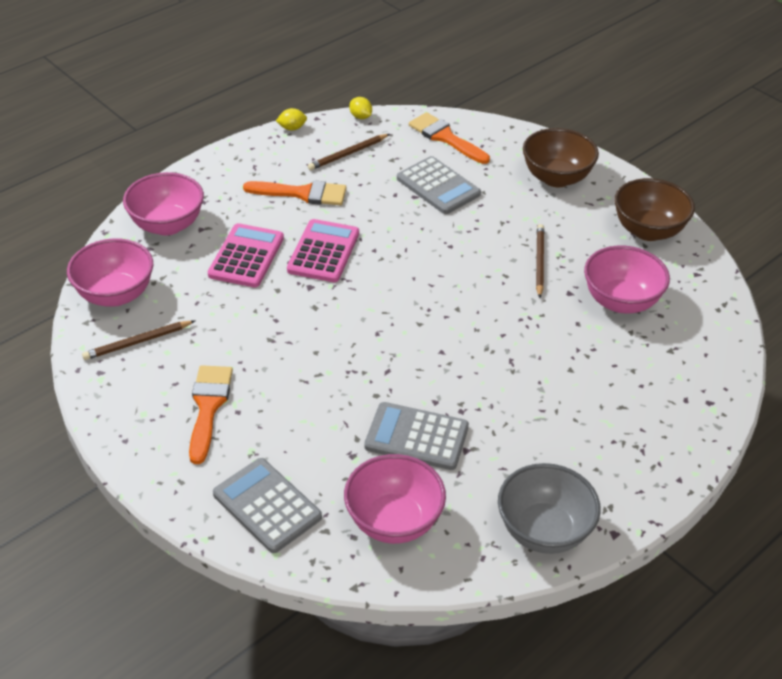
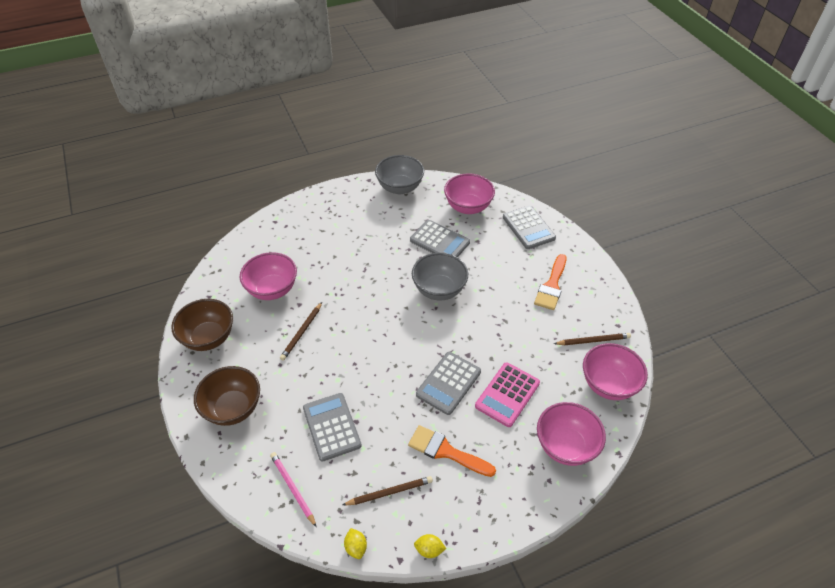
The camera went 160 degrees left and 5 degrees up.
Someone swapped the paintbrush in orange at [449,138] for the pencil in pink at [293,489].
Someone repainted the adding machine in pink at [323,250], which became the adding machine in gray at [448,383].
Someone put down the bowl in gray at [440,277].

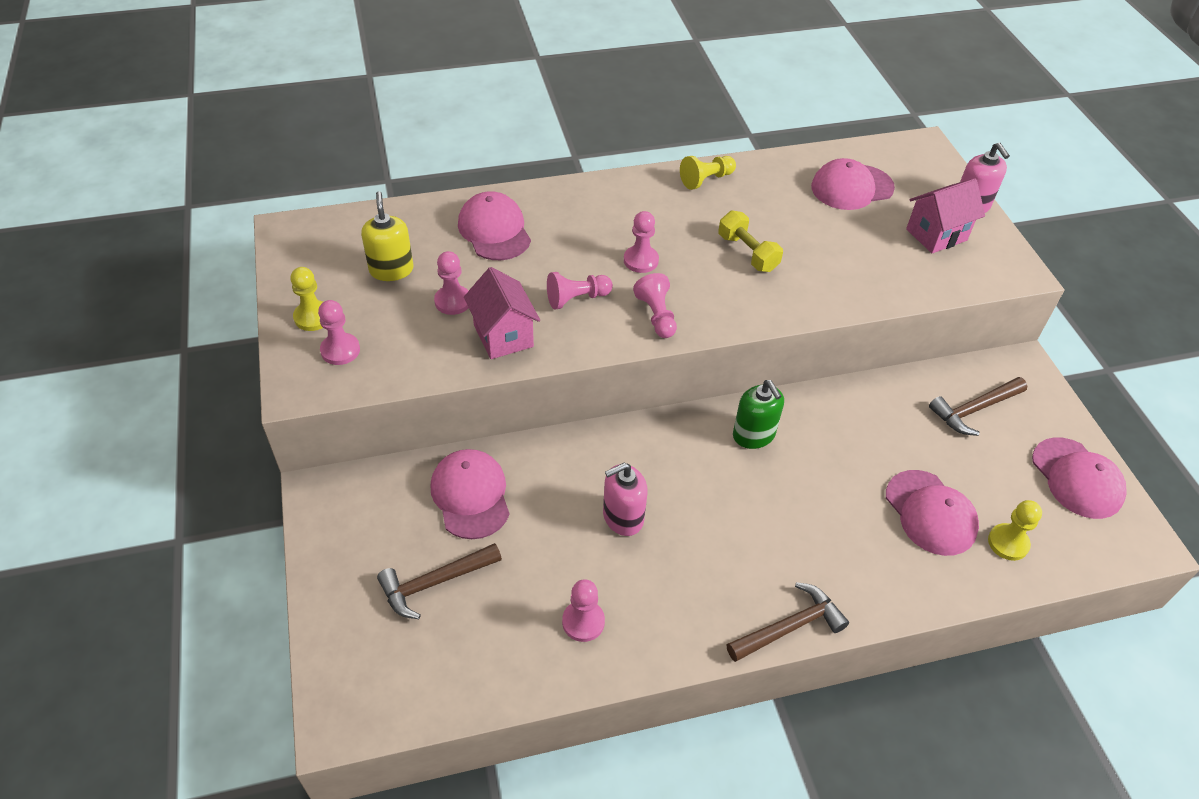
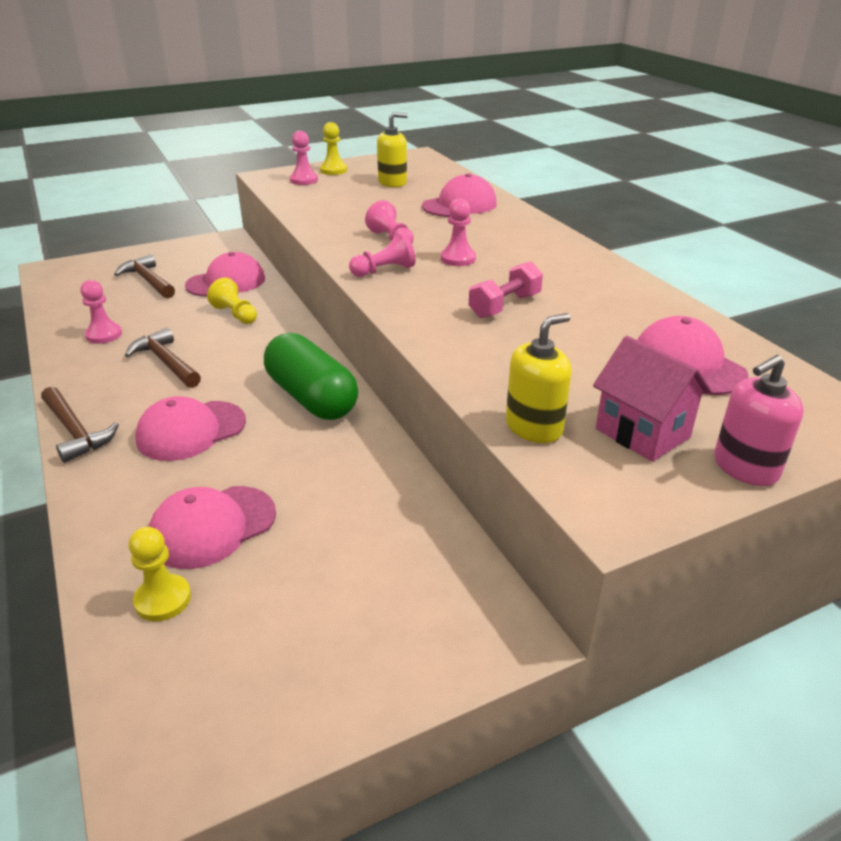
The camera went 80 degrees right and 15 degrees down.
Someone carried the game pawn in bright yellow from [708,173] to [232,300].
Someone repainted the dumbbell in bright yellow at [750,241], which became the dumbbell in pink at [506,289].
Someone took away the game pawn in pink at [451,283].
Someone took away the cottage in pink at [502,313].
Someone carried the hammer in russet from [978,406] to [163,358].
Someone swapped the pump bottle in green at [758,414] for the capsule in green at [311,376].
Someone carried the peaked cap in pink from [1079,478] to [190,428].
Someone took away the pump bottle in pink at [625,499].
Someone put down the pump bottle in bright yellow at [539,378].

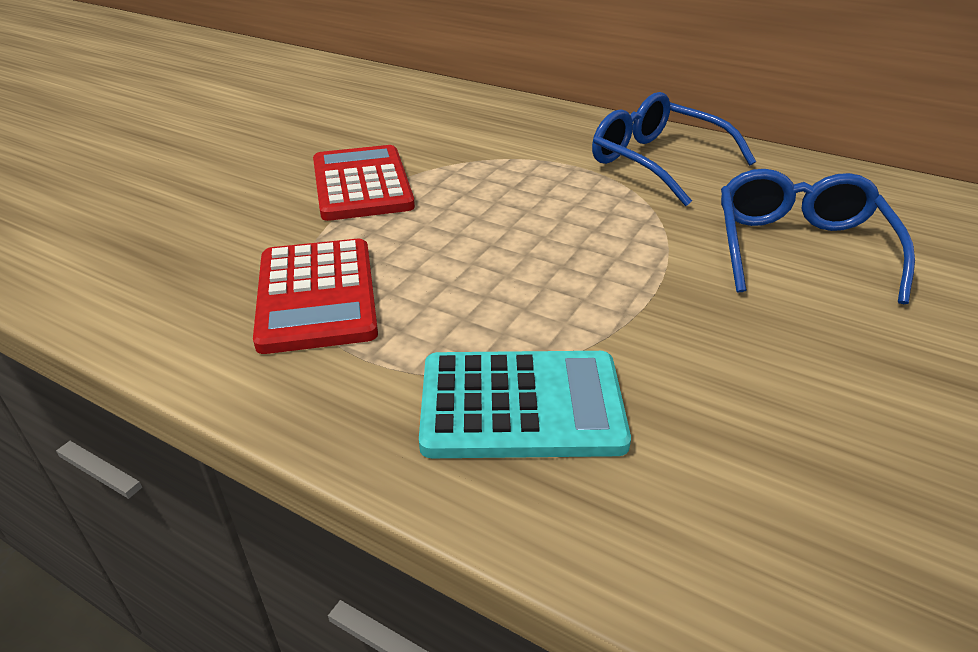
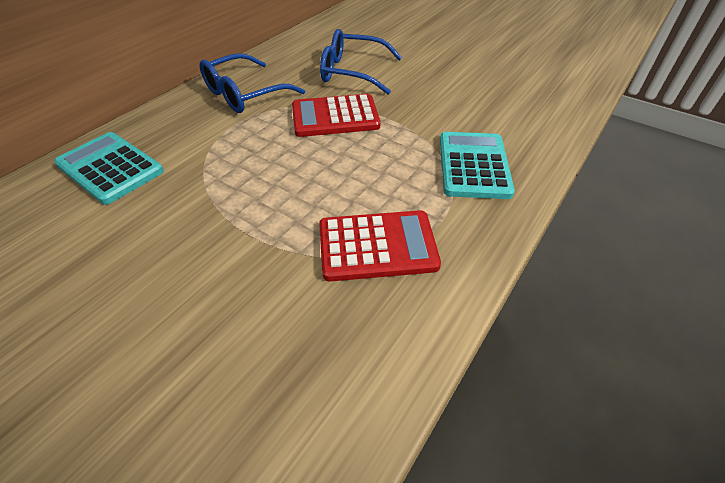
The camera went 85 degrees left and 10 degrees up.
Someone carried the adding machine in crimson from [364,183] to [336,115].
Someone put down the adding machine in turquoise at [109,168].

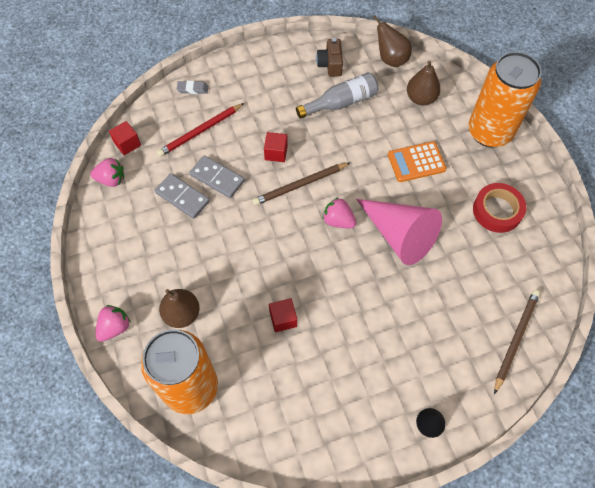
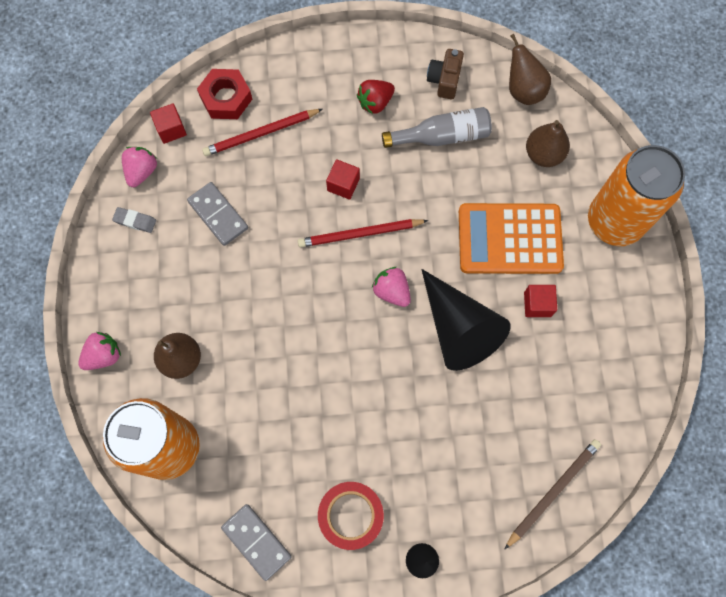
The camera went 15 degrees right and 10 degrees up.
Someone carried the eraser in gray from [192,87] to [134,220].
Someone scaled the adding machine in orange at [417,161] by 1.59.
Someone carried the domino tile in gray from [217,176] to [256,542].
Someone rotated the toy strawberry in pink at [107,172] by 90 degrees counterclockwise.
Someone repainted the pencil in russet at [301,184], which became the pencil in crimson at [363,233].
Someone carried the tape in crimson from [499,208] to [351,516].
Someone repainted the cone in pink at [399,232], which became the cone in jet-black at [466,320].
Someone carried the cube in crimson from [283,315] to [540,301].
Someone put down the hexagon nut in crimson at [224,94].
Someone put down the toy strawberry in crimson at [376,97].

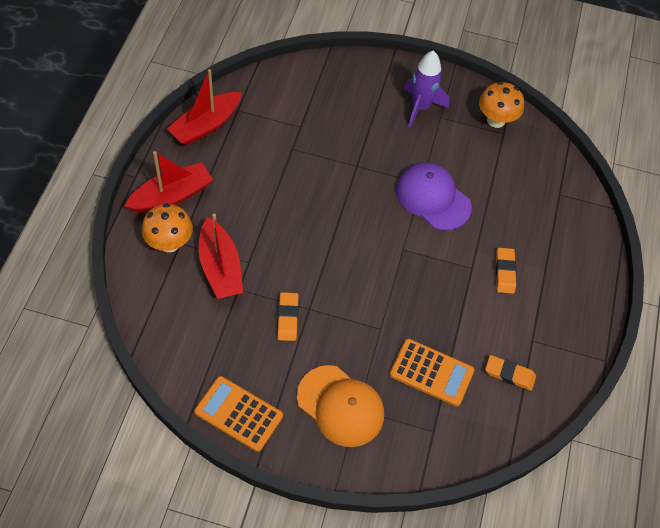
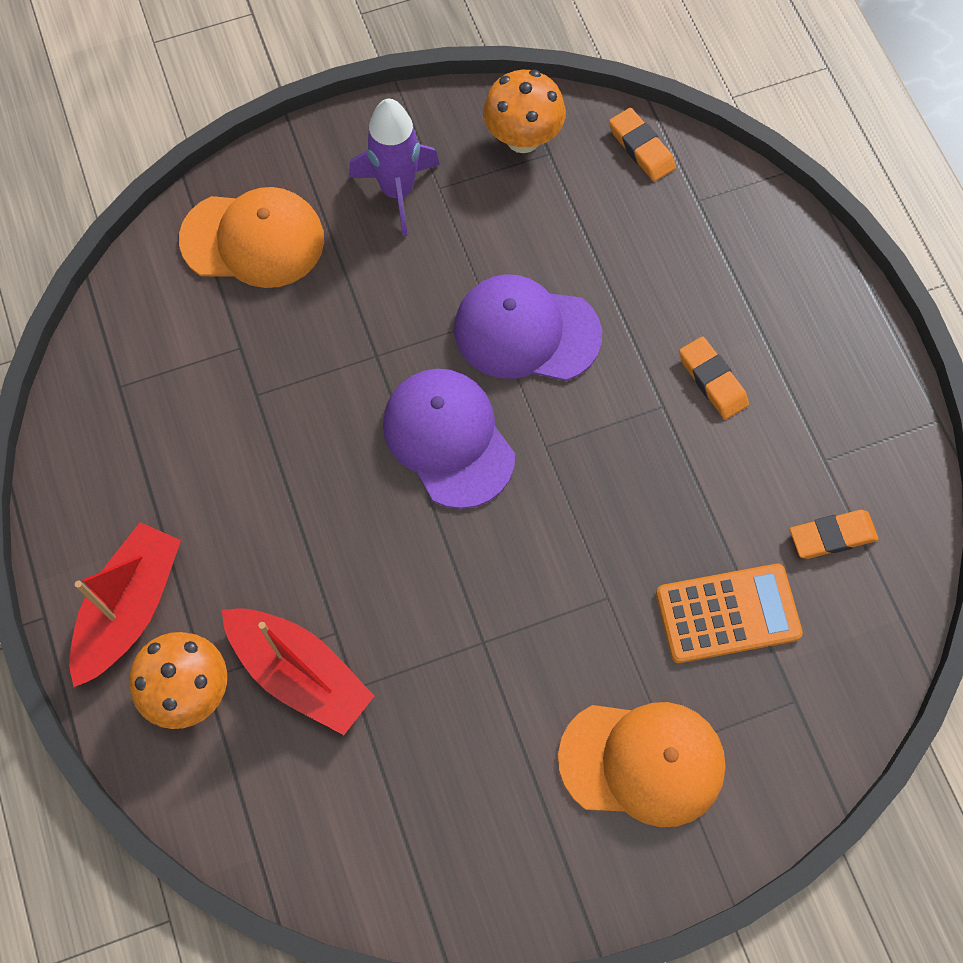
The camera went 30 degrees left and 10 degrees up.
Someone took away the boat in crimson at [204,107].
Someone carried the eraser in orange from [288,316] to [642,144].
Someone took away the adding machine in orange at [238,414].
Someone put down the peaked cap in orange at [251,237].
Someone put down the peaked cap in purple at [449,439].

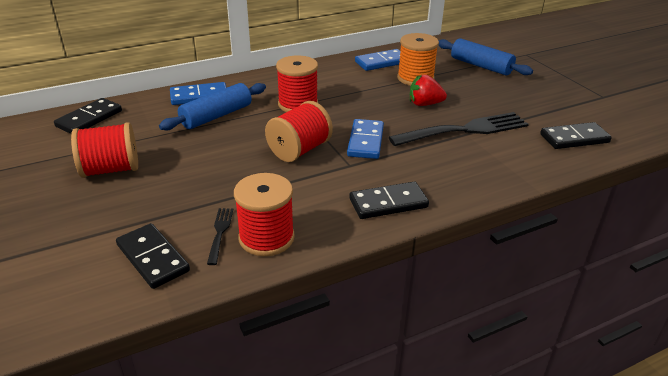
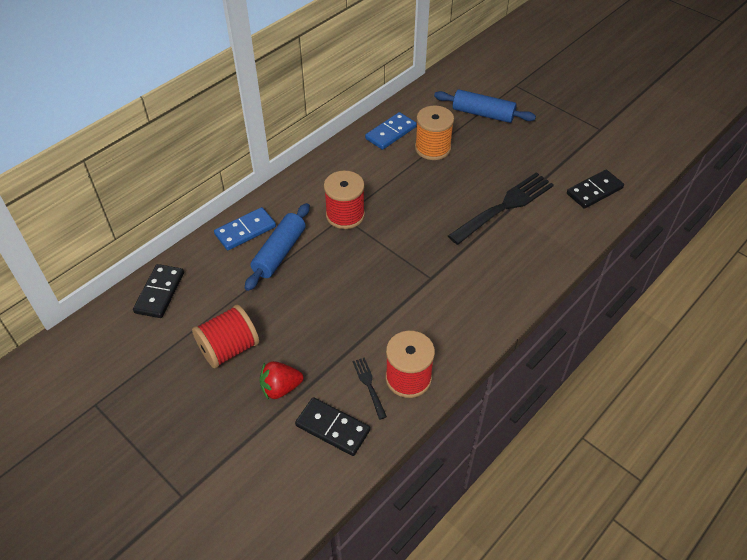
The camera went 20 degrees left and 15 degrees up.
Someone carried the toy strawberry in crimson from [428,90] to [282,380].
Someone took away the bobbin in crimson at [299,131].
Someone took away the domino tile in blue at [365,139].
Someone took away the domino tile in jet-black at [389,200].

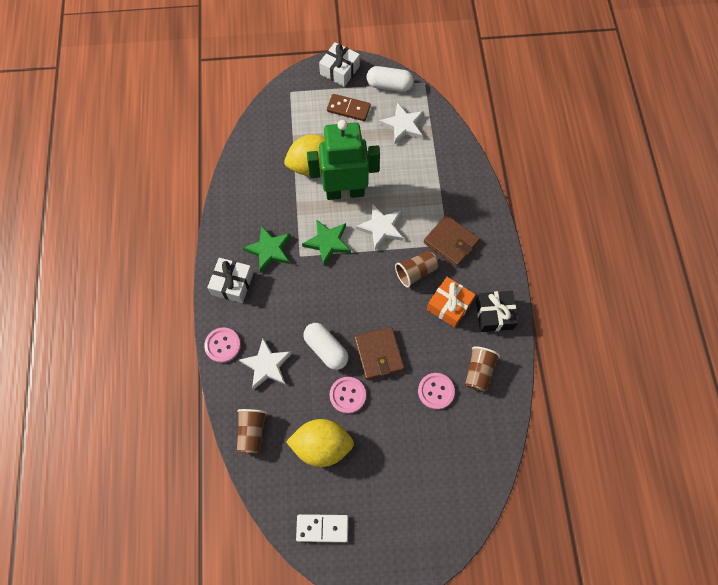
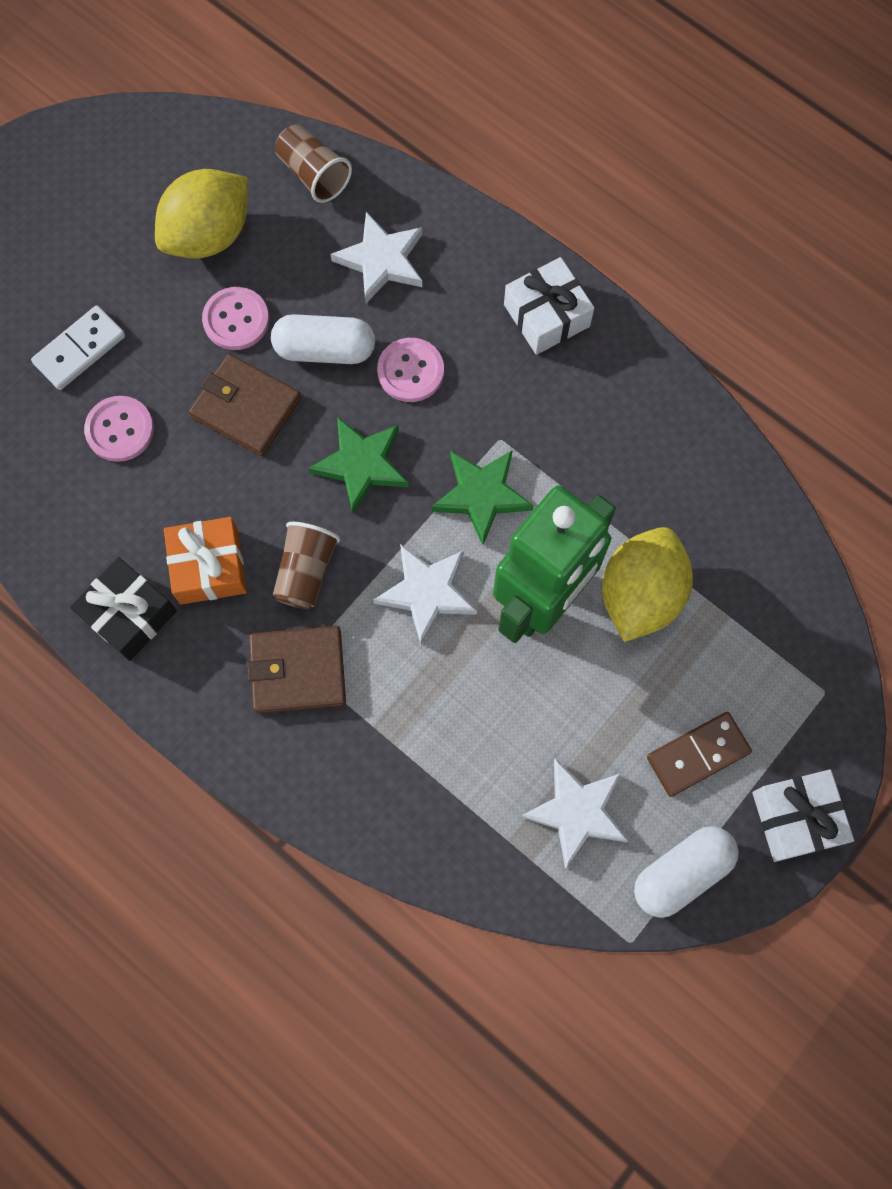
The camera went 135 degrees right and 5 degrees up.
Someone carried the five-pointed star in green from [267,249] to [358,465].
Someone carried the shirt button in pink from [222,345] to [410,370].
Someone took away the cup in russet at [482,369].
Someone carried the domino tile in white from [322,528] to [78,347].

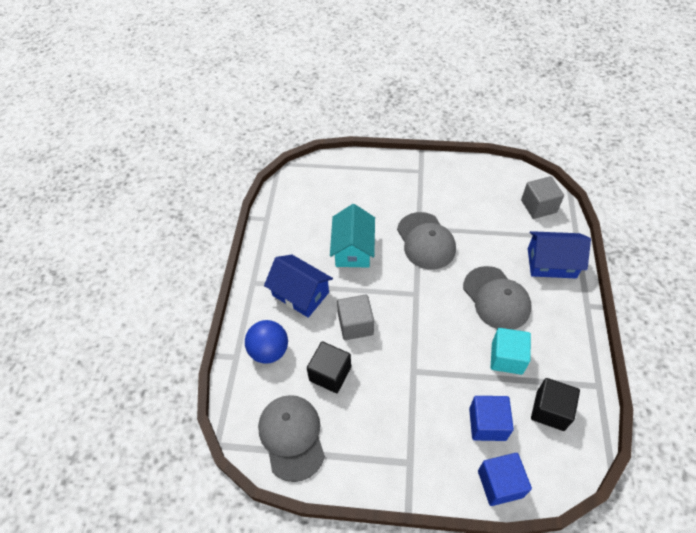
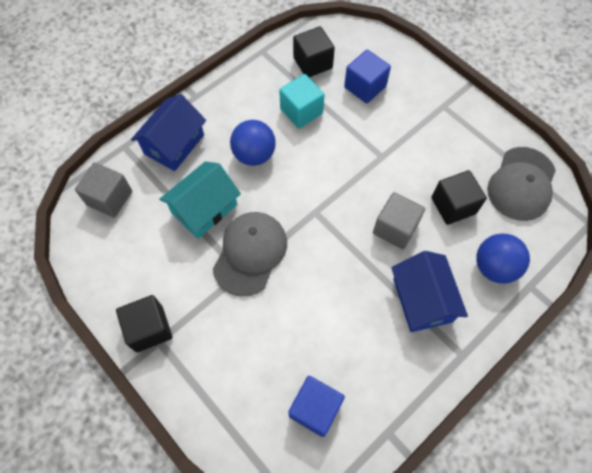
The camera went 140 degrees left and 10 degrees up.
Someone carried the cottage in turquoise from [352,236] to [200,200].
Someone rotated the cottage in blue at [559,254] by 75 degrees clockwise.
Someone swapped the peaked cap in gray at [497,298] for the play ball in blue at [253,143].
Someone carried the cube in blue from [505,479] to [316,406].
Someone put down the cube in jet-black at [144,324].

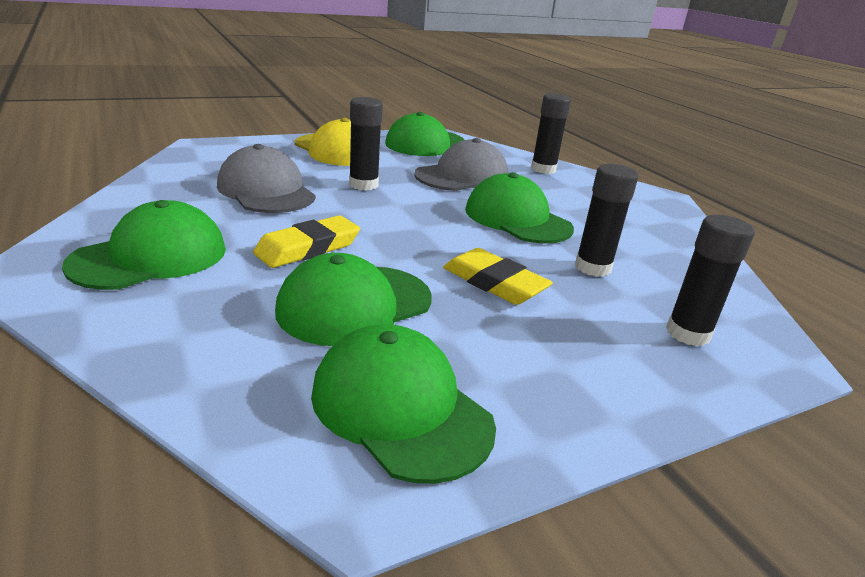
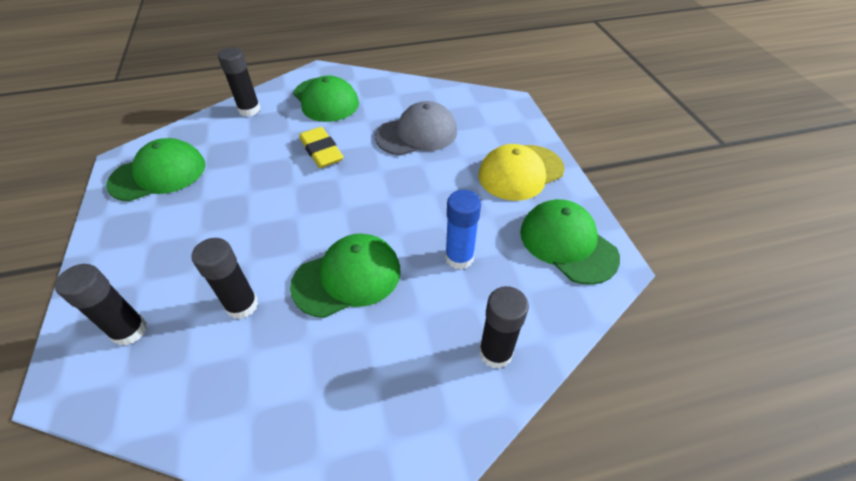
The camera went 105 degrees right and 20 degrees up.
Someone carried the glue in jet-black from [366,143] to [239,82].
Someone swapped the peaked cap in gray at [461,164] for the glue in blue at [463,229].
Someone took away the eraser in bright yellow at [498,276].
Someone took away the peaked cap in green at [353,299].

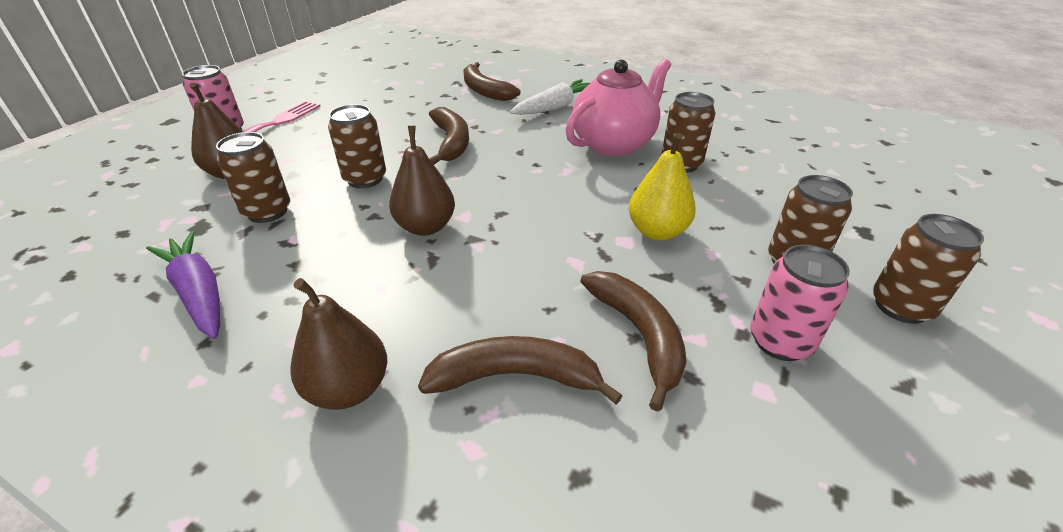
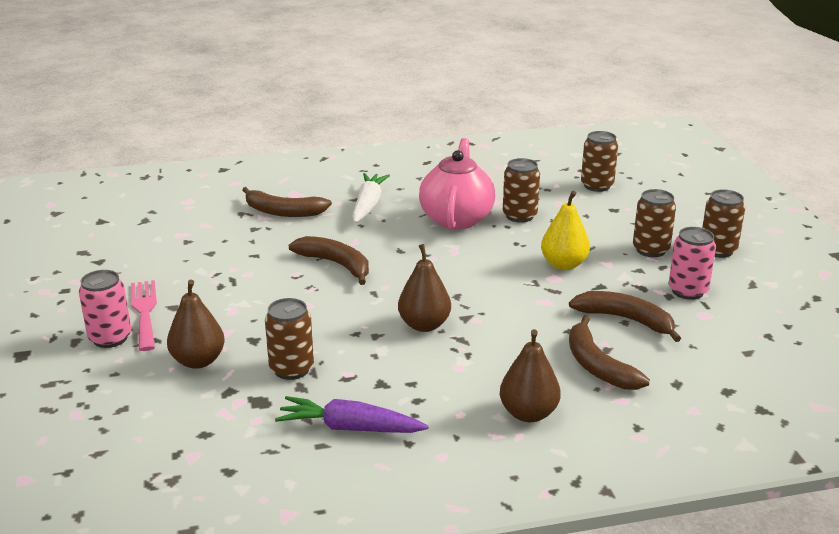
The camera went 40 degrees left and 10 degrees down.
Someone carried the soda can in russet from [357,146] to [599,161].
Someone rotated the banana in russet at [520,370] by 75 degrees counterclockwise.

